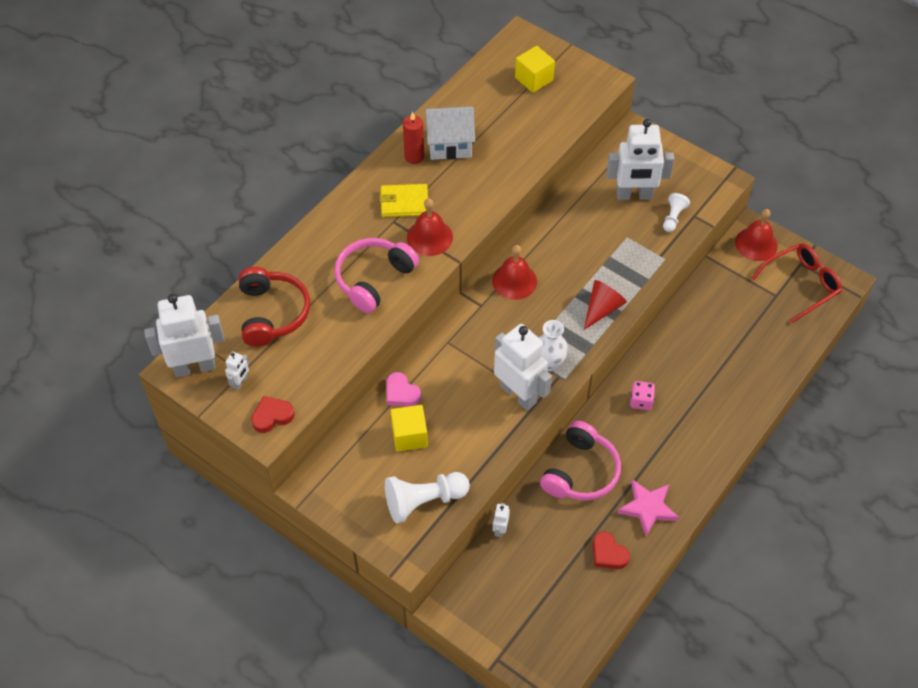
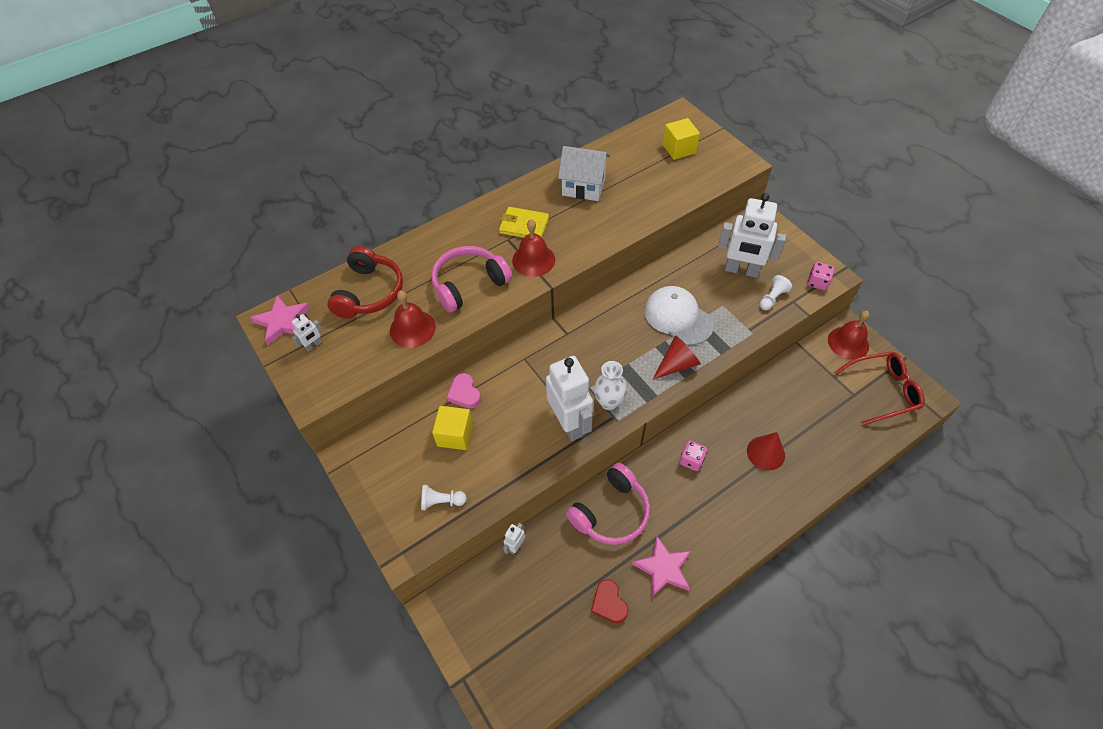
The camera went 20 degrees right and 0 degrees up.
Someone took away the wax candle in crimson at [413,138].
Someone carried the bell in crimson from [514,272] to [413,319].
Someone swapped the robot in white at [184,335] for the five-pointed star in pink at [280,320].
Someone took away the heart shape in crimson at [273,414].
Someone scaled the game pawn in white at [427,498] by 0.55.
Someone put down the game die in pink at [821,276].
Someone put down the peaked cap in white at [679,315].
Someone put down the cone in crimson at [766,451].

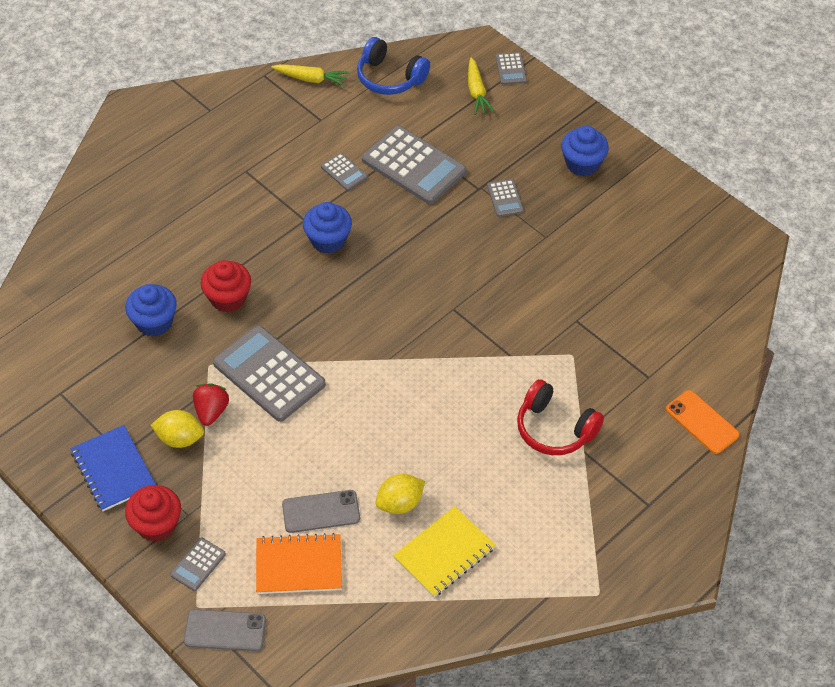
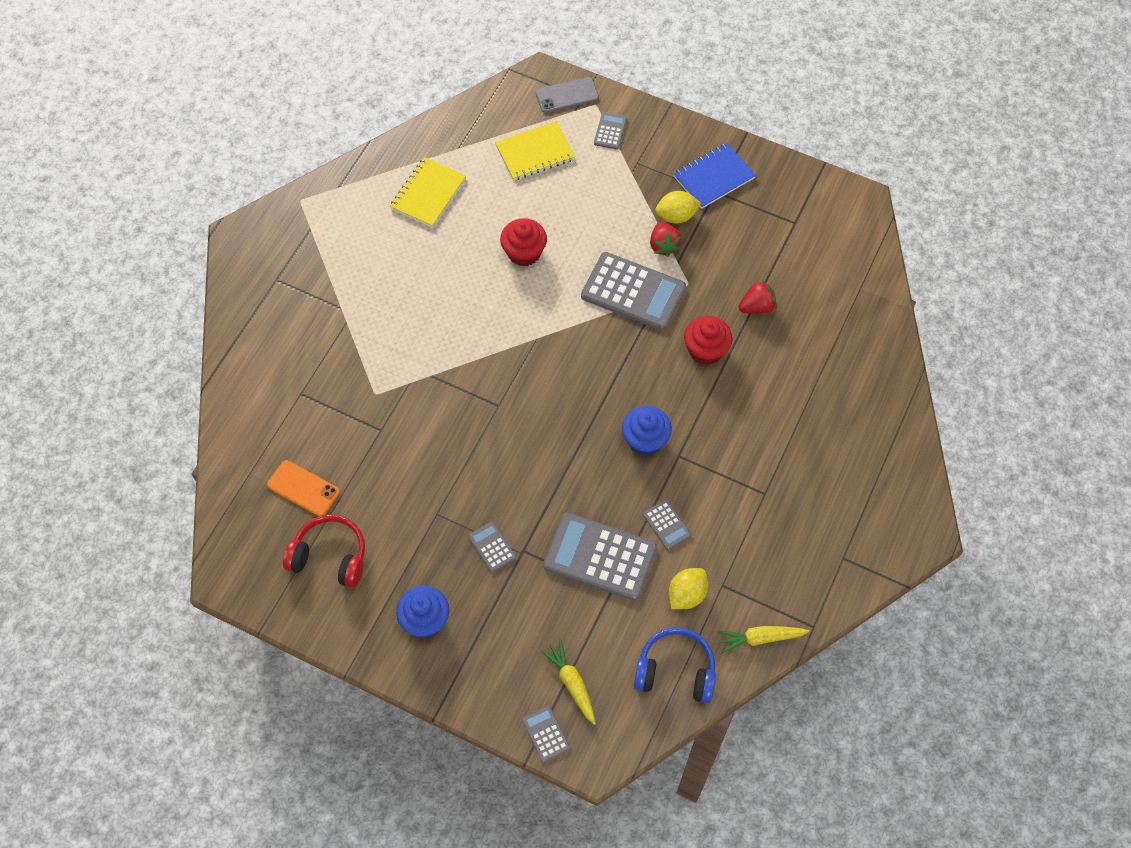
The camera went 160 degrees right and 10 degrees up.
Someone rotated the adding machine in gray at [344,172] by 150 degrees counterclockwise.
Someone swapped the fairy cake in blue at [151,310] for the toy strawberry in crimson at [758,297].
Someone carried the headset in crimson from [560,417] to [324,551].
Someone carried the mobile phone in orange from [702,422] to [303,488].
Someone rotated the notebook in blue at [113,468] by 75 degrees counterclockwise.
Someone carried the citrus fruit in bright yellow from [400,494] to [688,588].
Someone carried the fairy cake in crimson from [153,513] to [523,243].
Someone took away the mobile phone in gray at [321,511].
Someone repainted the notebook in orange at [299,563], which became the notebook in bright yellow at [535,151].

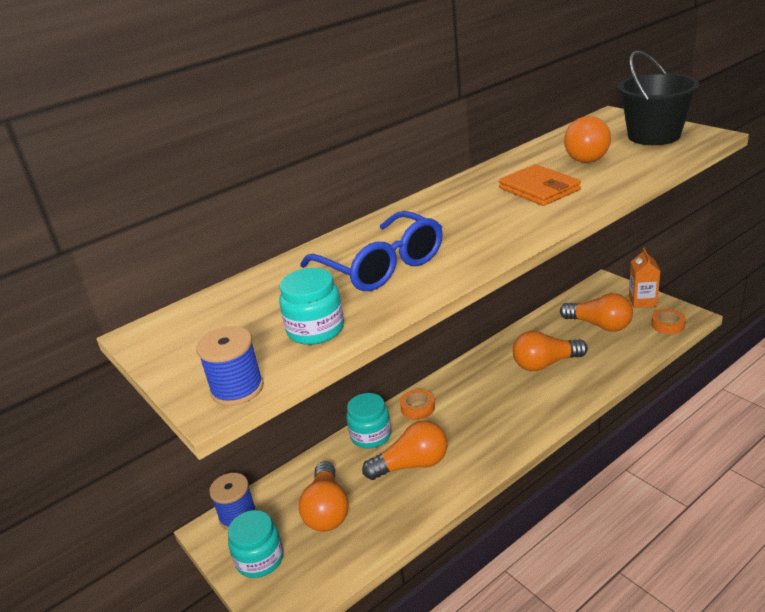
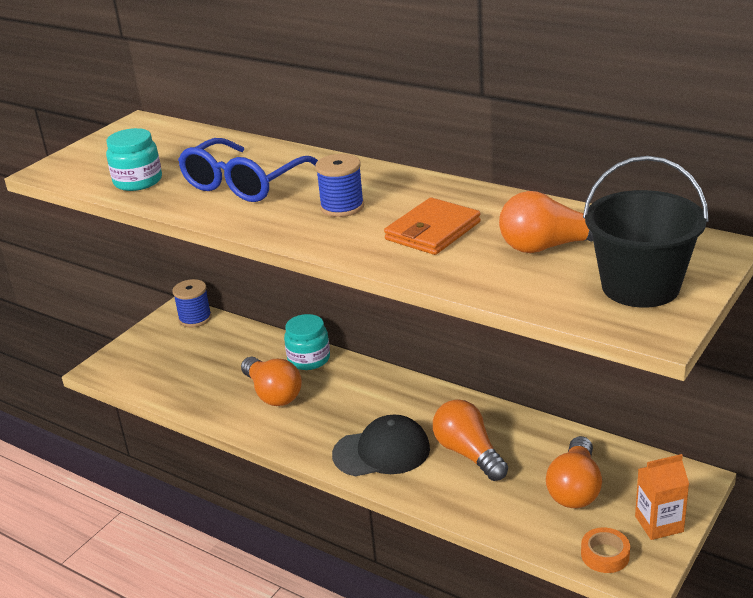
The camera went 70 degrees right and 0 degrees up.
Someone carried the bobbin in blue from [230,366] to [339,185].
Someone took away the tape in orange at [417,404].
Someone took away the bulb in orange at [324,496].
Someone took away the jar in turquoise at [255,544].
Someone put down the peaked cap in jet-black at [381,445].

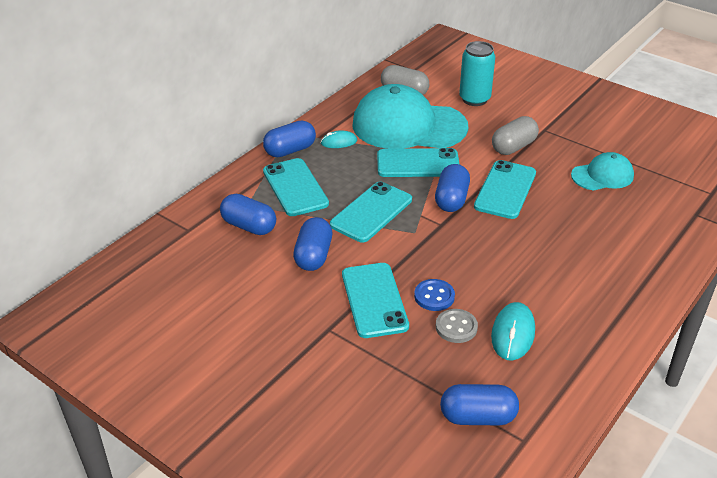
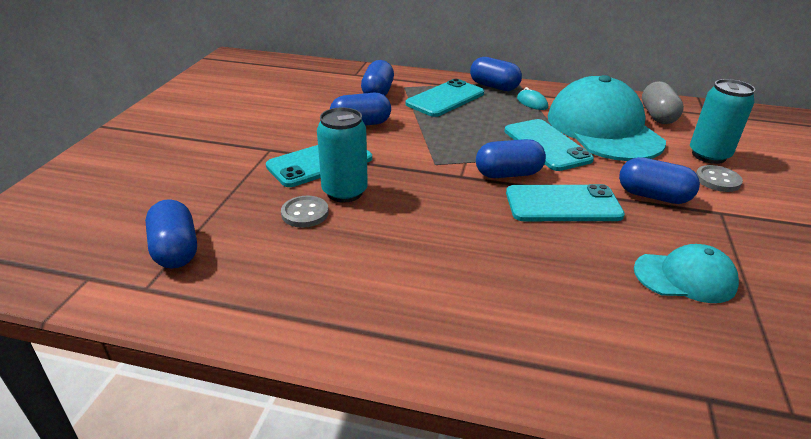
The camera went 65 degrees right and 5 degrees down.
Someone repainted the capsule in gray at [515,135], which became the capsule in blue at [659,180].
Someone rotated the peaked cap in turquoise at [602,171] by 45 degrees counterclockwise.
Someone took away the mobile phone in turquoise at [371,212].
Someone swapped the shirt button in blue at [434,295] for the soda can in turquoise at [342,155].
Someone took away the computer mouse in turquoise at [513,331].
Someone put down the shirt button in gray at [719,178].

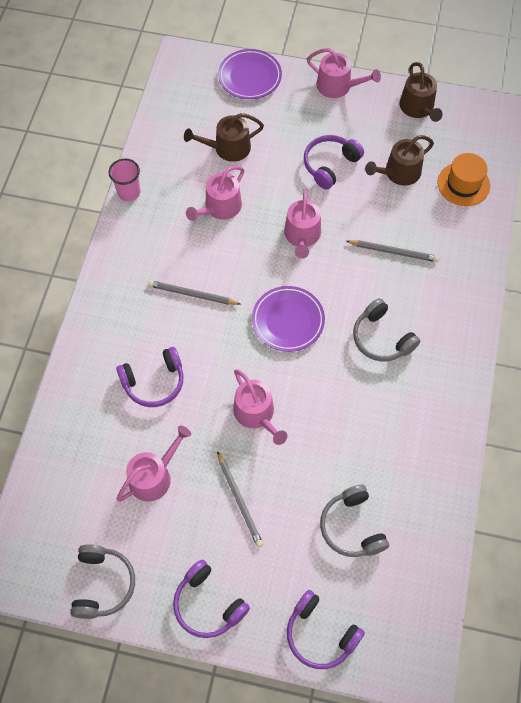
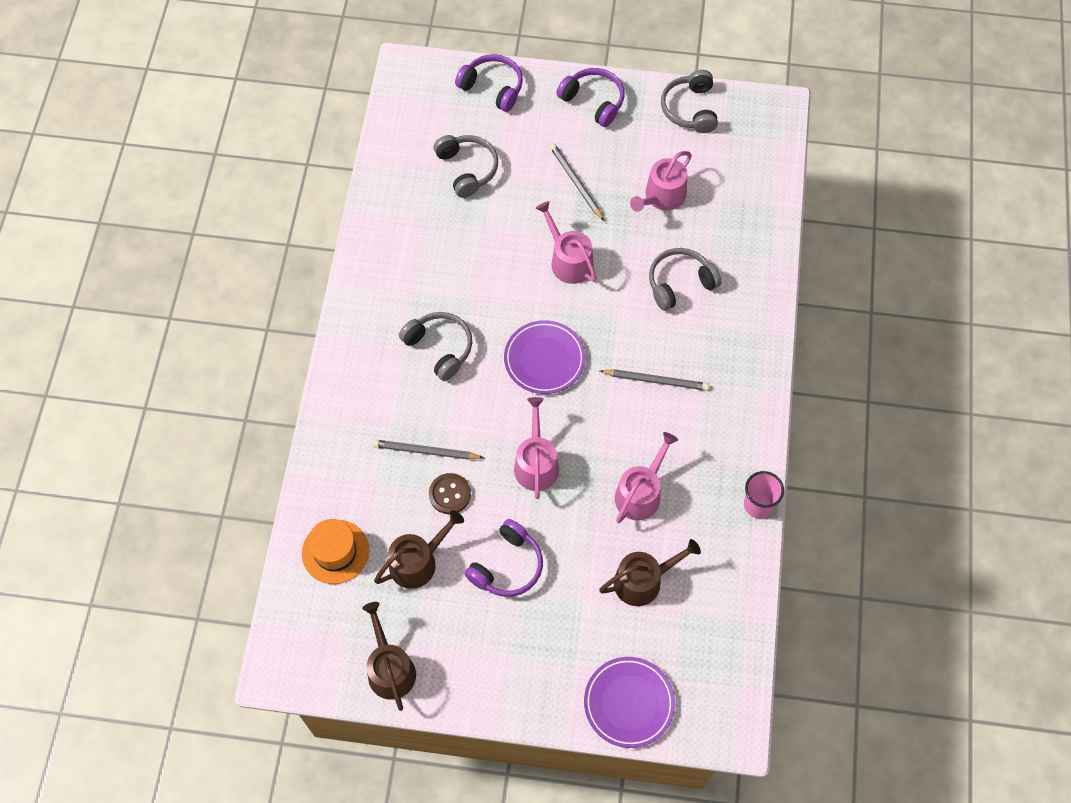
The camera went 175 degrees right and 0 degrees up.
Someone took away the watering can in pink at [344,73].
Someone repainted the headset in purple at [150,377], which became the headset in gray at [685,279].
Someone put down the shirt button in russet at [450,493].

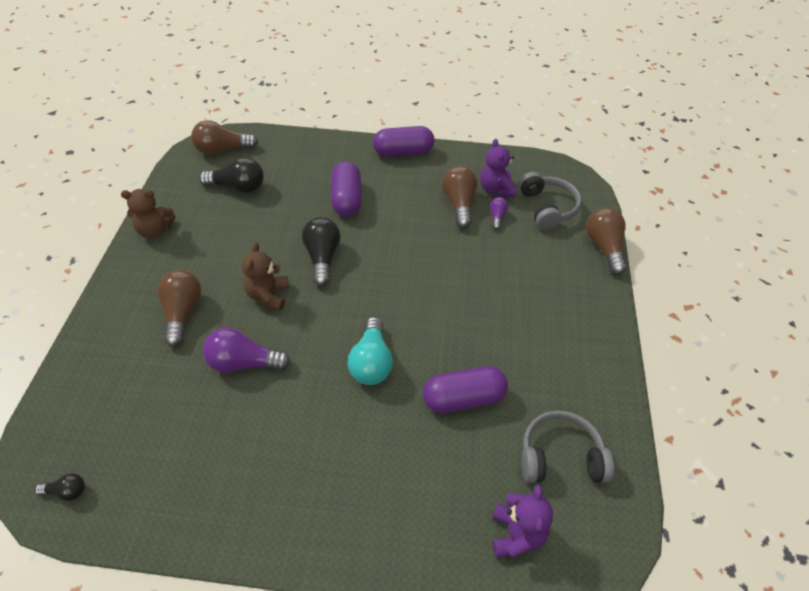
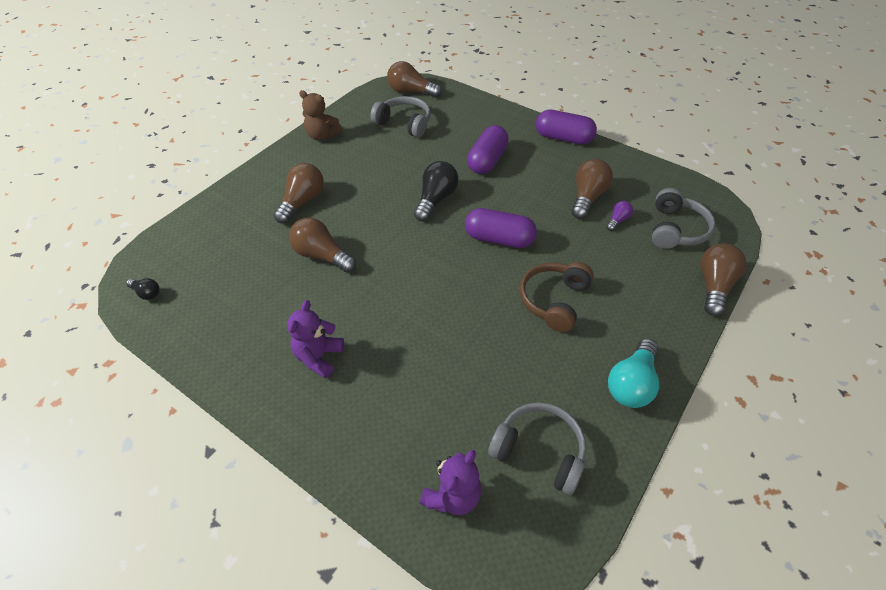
The camera went 30 degrees right and 0 degrees up.
Someone carried the teddy in purple from [498,168] to [315,339].
Someone swapped the bulb in jet-black at [231,175] for the headset in gray at [400,117].
Someone took away the teddy in russet at [265,276].
Someone carried the bulb in turquoise from [370,351] to [633,373].
Someone repainted the bulb in purple at [247,350], which became the bulb in russet at [322,245].
Someone carried the capsule in purple from [465,389] to [501,228].
Someone put down the headset in russet at [557,297].

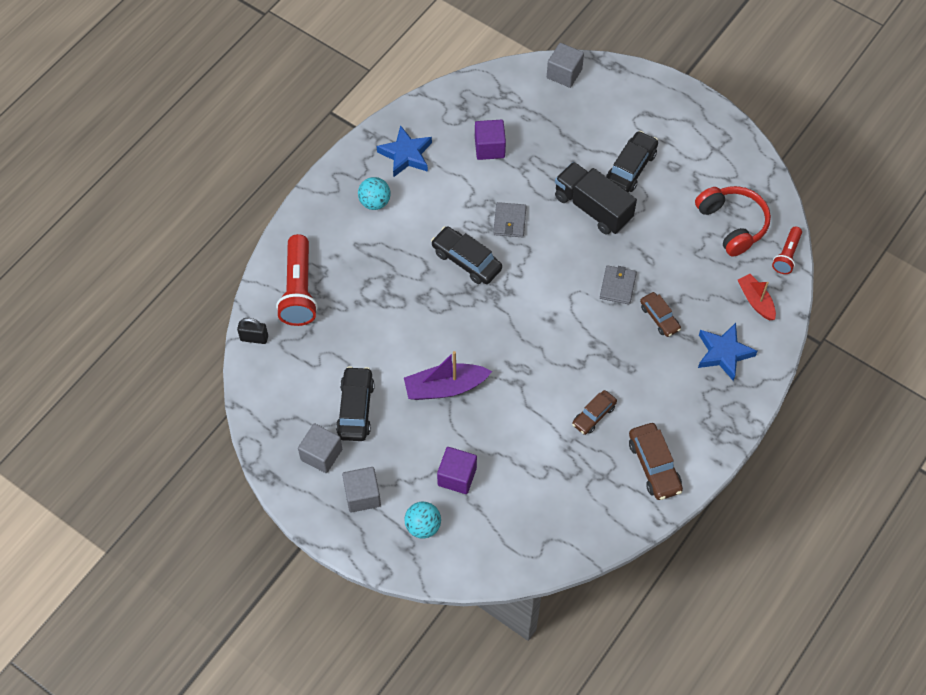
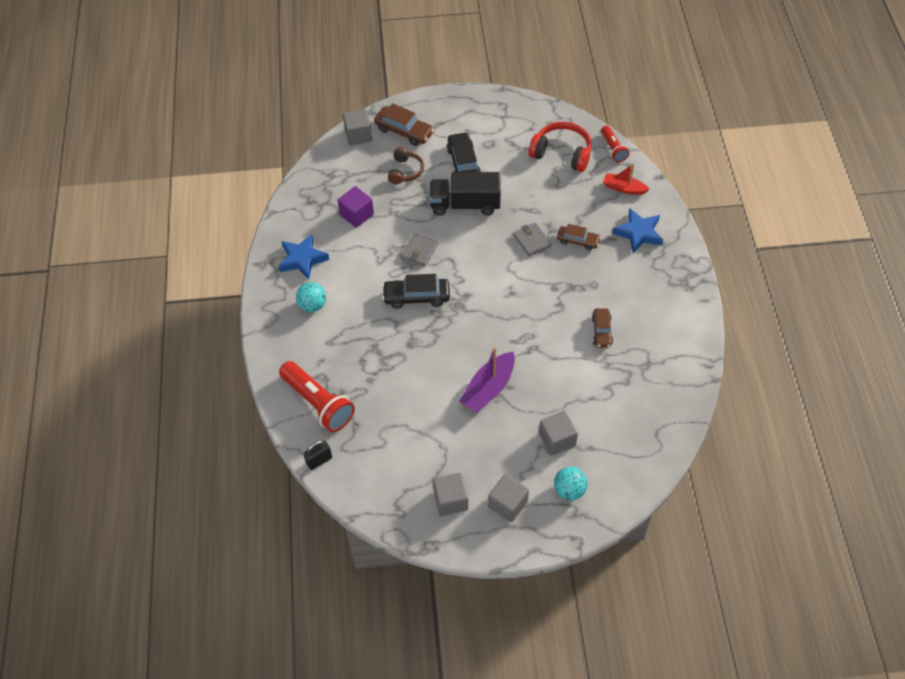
The camera went 40 degrees left and 5 degrees down.
Someone rotated the billfold in gray at [510,219] by 60 degrees clockwise.
Someone took away the automobile in jet-black at [355,403].
Someone carried the automobile in russet from [656,461] to [404,124].
Someone repainted the cube in purple at [457,470], which became the cube in gray at [558,433].
Someone put down the headset in russet at [406,165].

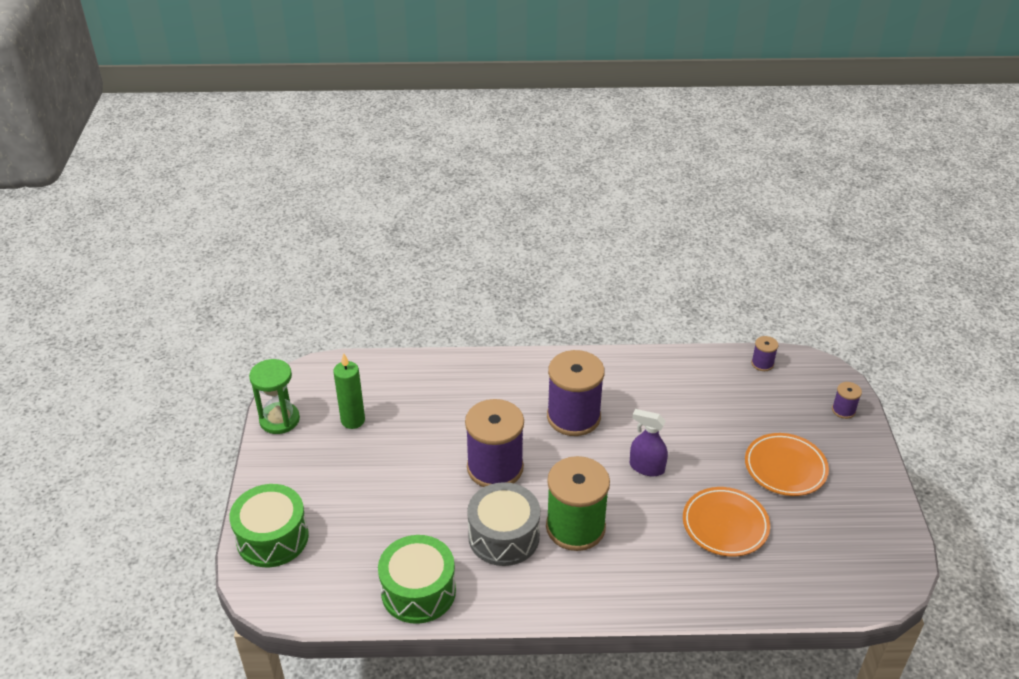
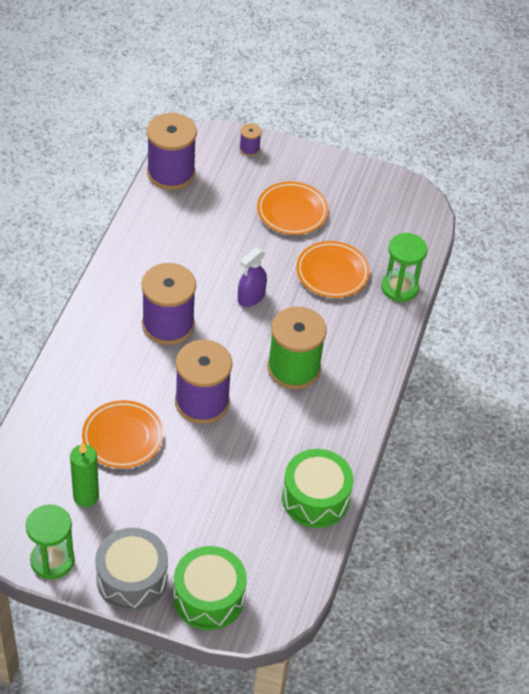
The camera went 75 degrees left and 10 degrees up.
Someone scaled the bobbin in purple at [764,353] by 2.29.
Someone carried the toy drum in gray from [503,524] to [131,569].
Someone put down the sand timer in green at [404,267].
Someone put down the plate in orange at [123,434].

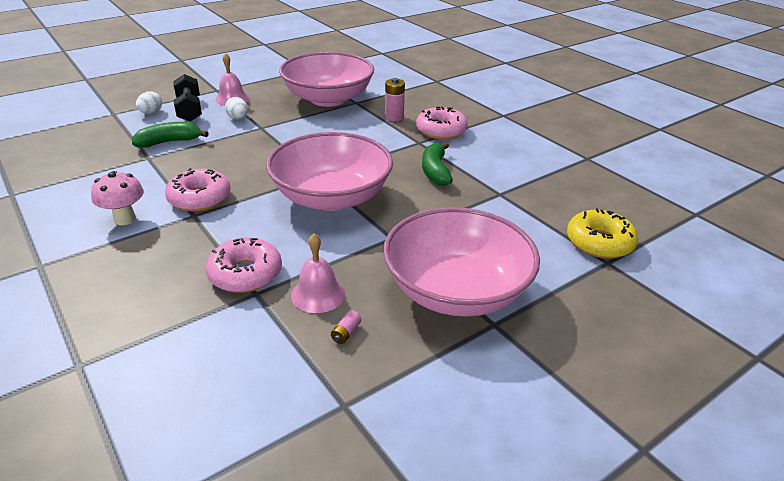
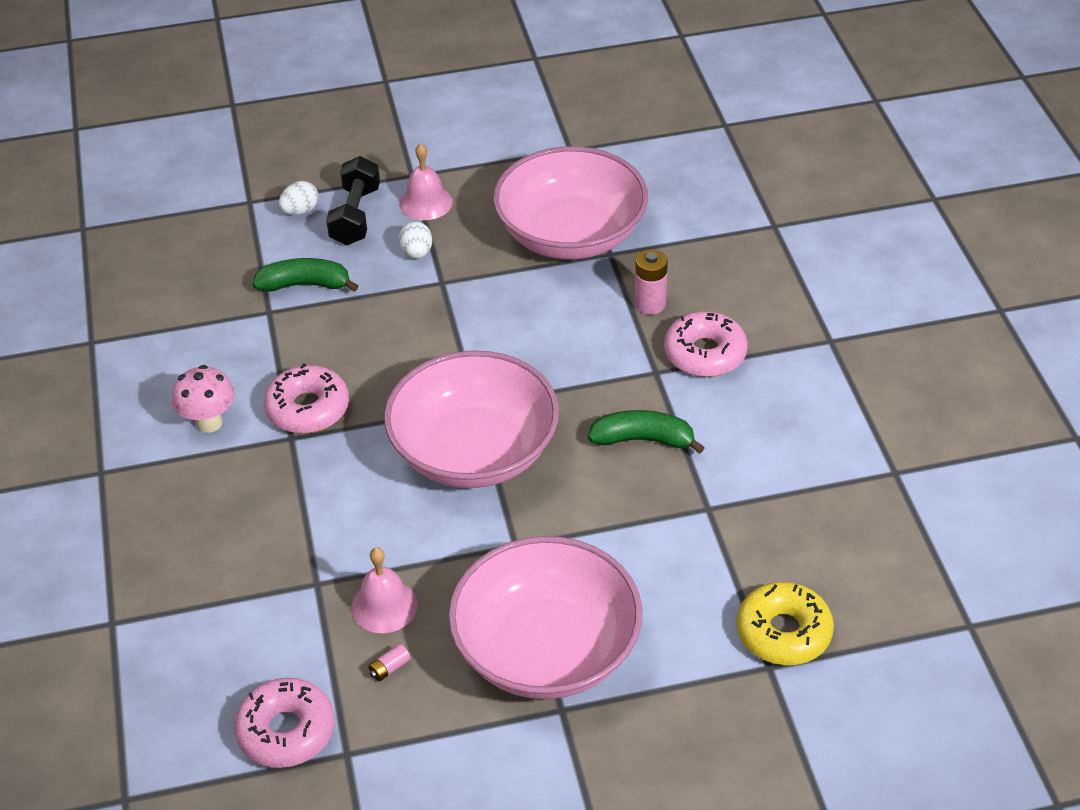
The camera went 25 degrees right and 10 degrees up.
Someone rotated the banana in green at [437,164] by 75 degrees clockwise.
Someone carried the donut in pink from [244,265] to [284,723].

